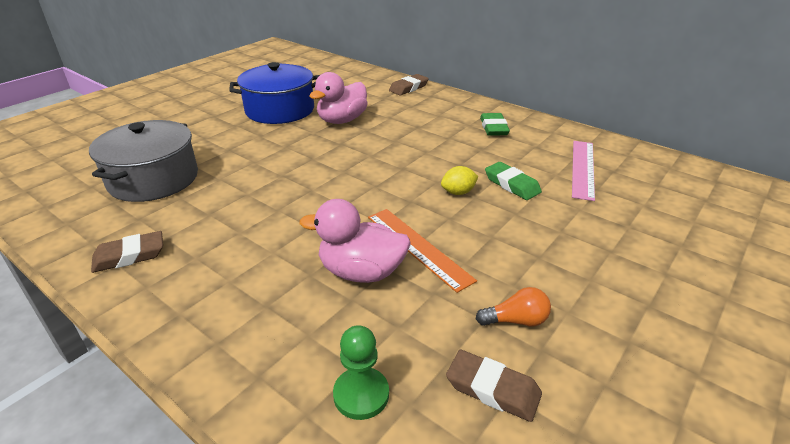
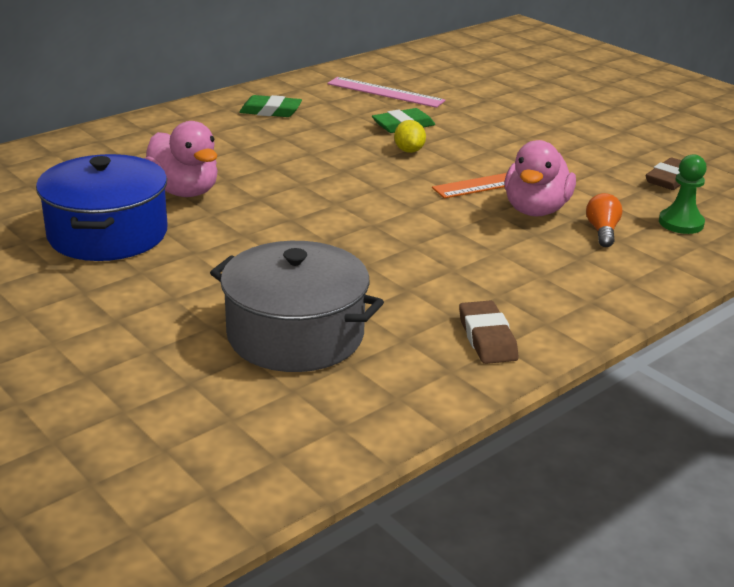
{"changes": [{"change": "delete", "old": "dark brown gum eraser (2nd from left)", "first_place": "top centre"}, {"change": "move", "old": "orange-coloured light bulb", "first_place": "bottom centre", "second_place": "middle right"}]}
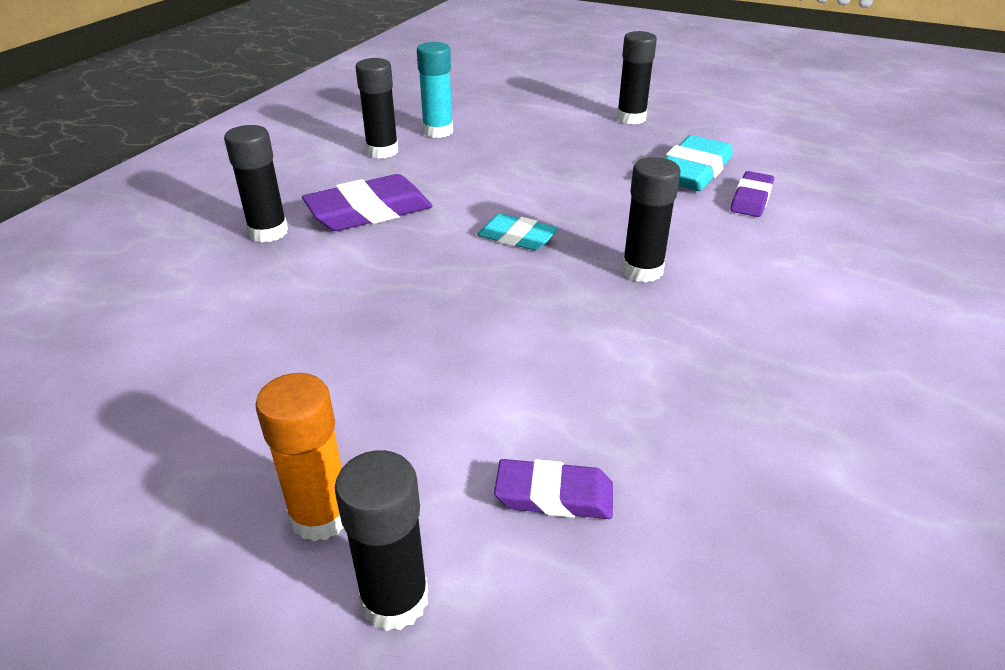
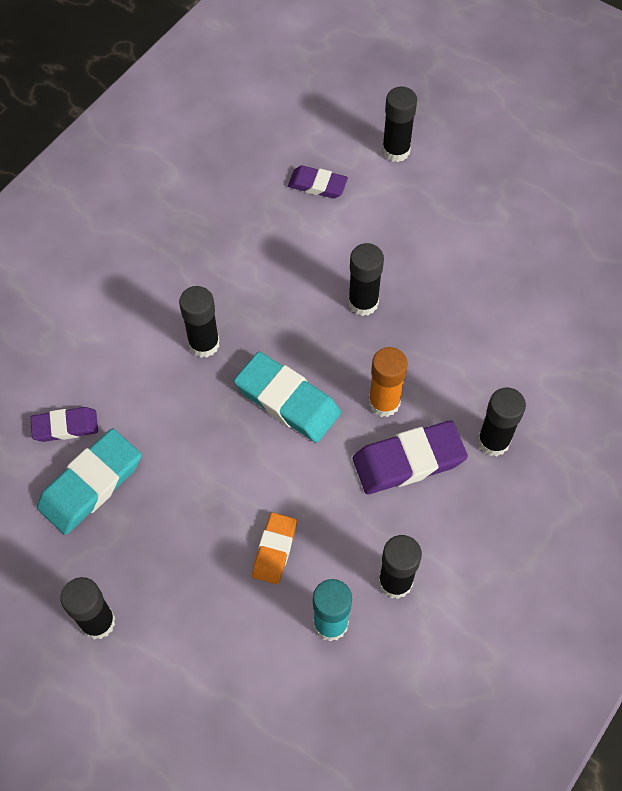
{"changes": [{"change": "rotate", "old": "purple gum eraser (3rd from left in the first image)", "first_place": "top right", "second_place": "middle left", "degrees": 45}, {"change": "resize", "old": "turquoise gum eraser (1st from left in the first image)", "first_place": "centre", "second_place": "centre", "factor": 1.65}, {"change": "move", "old": "orange-coloured glue stick", "first_place": "bottom left", "second_place": "centre"}, {"change": "insert", "new": "ebony glue stick (3rd from left)", "second_place": "centre"}, {"change": "insert", "new": "orange-coloured gum eraser", "second_place": "bottom centre"}]}
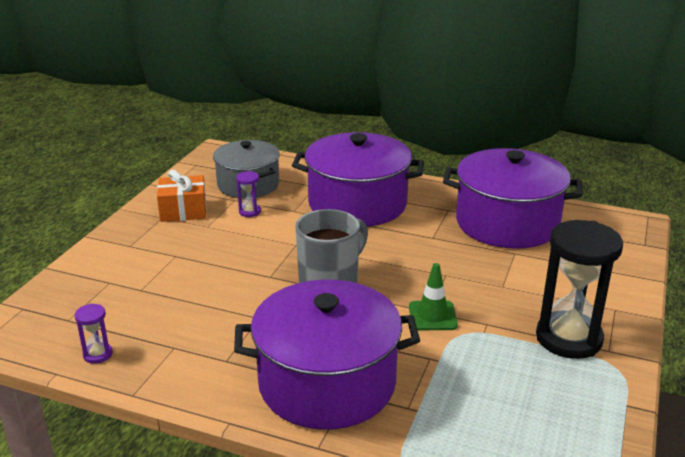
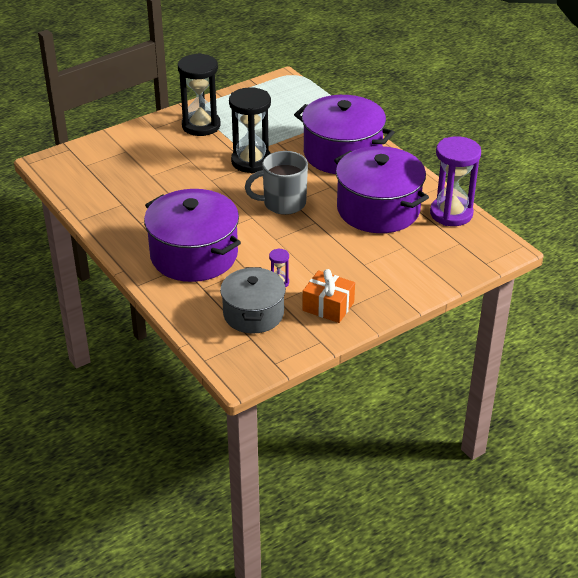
{"changes": [{"change": "move", "old": "purple stockpot (3rd from left)", "first_place": "middle right", "second_place": "top centre"}, {"change": "replace", "old": "green safety cone", "new": "ebony sandglass (2nd from left)", "first_place": "centre", "second_place": "top centre"}, {"change": "resize", "old": "purple sandglass (1st from left in the first image)", "first_place": "bottom left", "second_place": "top right", "factor": 2.33}]}
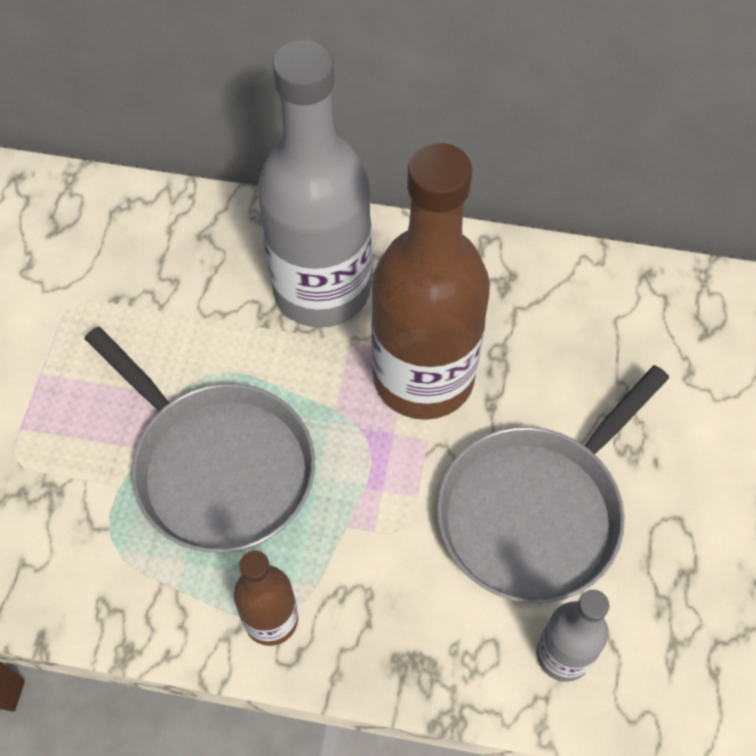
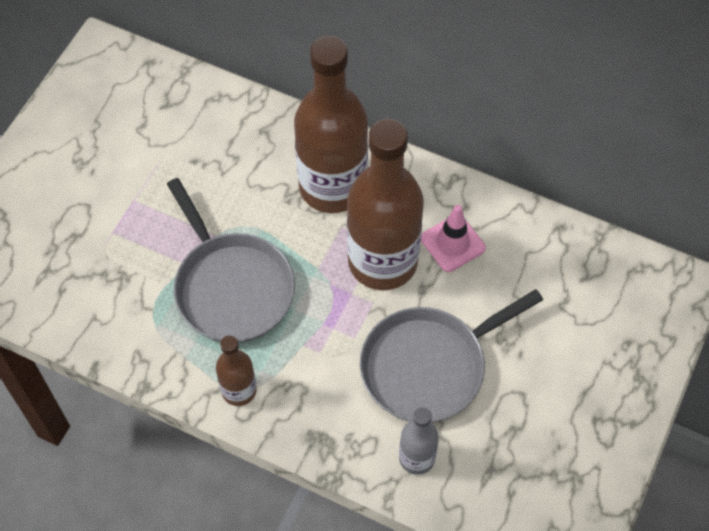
{"changes": [{"change": "recolor", "old": "grey drink bottle (1st from left)", "new": "dark brown drink bottle (2nd from left)", "first_place": "top centre", "second_place": "top centre"}, {"change": "insert", "new": "rose-pink safety cone", "second_place": "centre"}]}
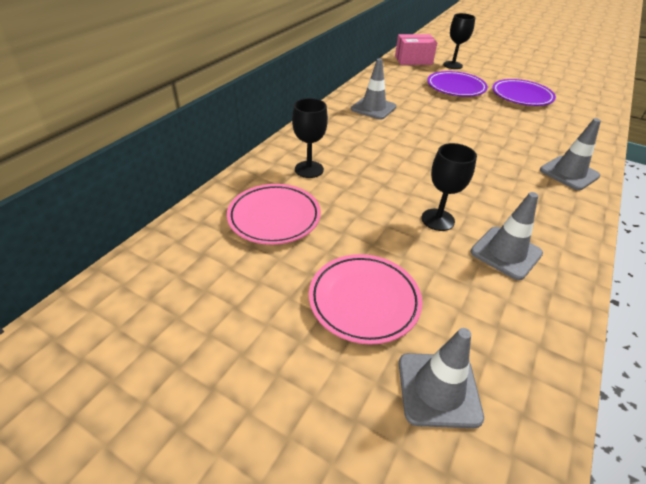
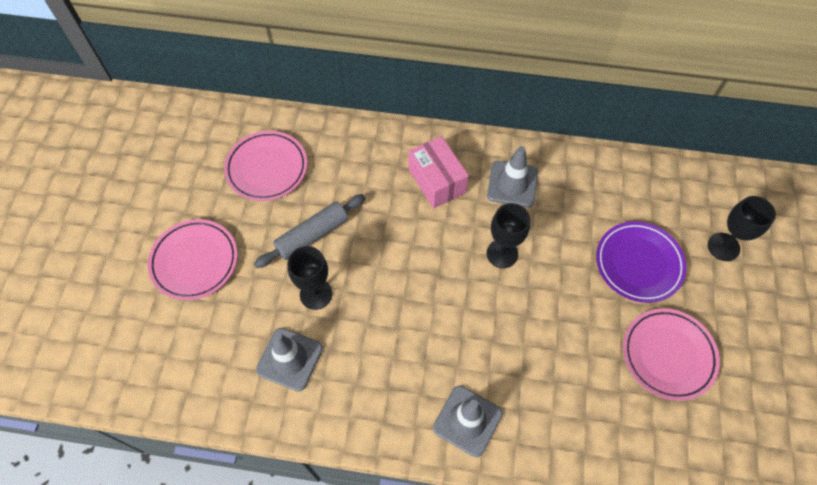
{"changes": [{"change": "move", "old": "rose-pink box", "first_place": "top centre", "second_place": "centre"}, {"change": "recolor", "old": "purple flat dish (2nd from left)", "new": "rose-pink flat dish (3rd from left)", "first_place": "top right", "second_place": "bottom right"}, {"change": "move", "old": "ebony wine glass (1st from left in the first image)", "new": "ebony wine glass (2nd from left)", "first_place": "top centre", "second_place": "centre"}, {"change": "delete", "old": "grey safety cone (2nd from left)", "first_place": "bottom right"}, {"change": "insert", "new": "grey rolling pin", "second_place": "centre"}]}
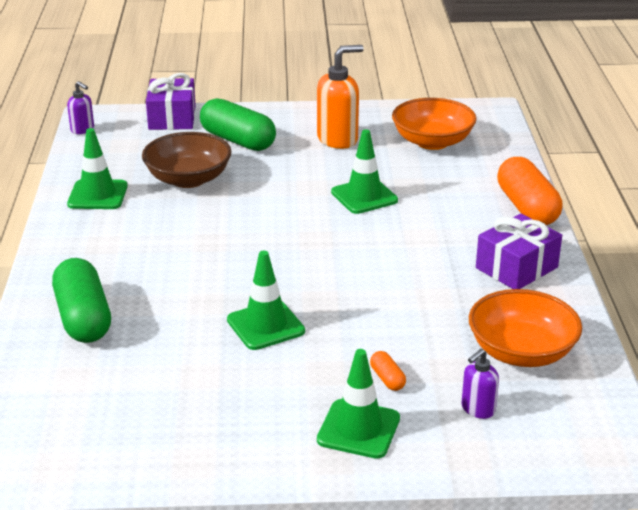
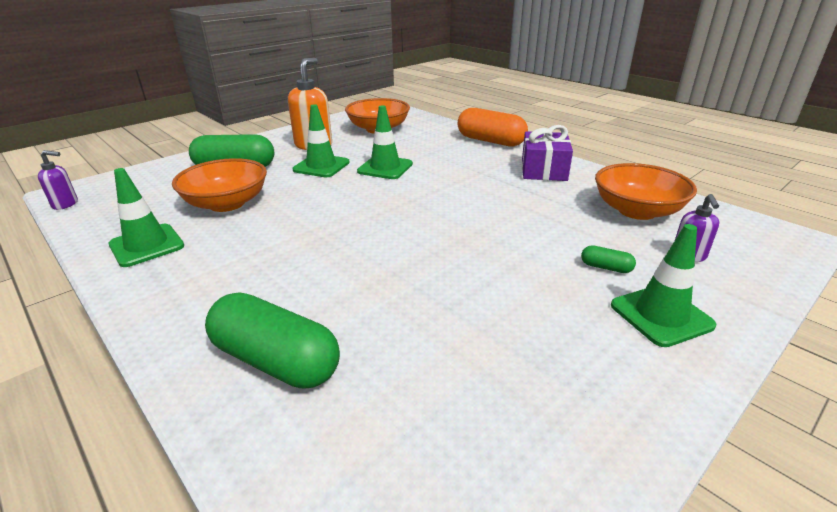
{"changes": [{"change": "delete", "old": "purple present (1st from left)", "first_place": "top left"}, {"change": "recolor", "old": "dark brown serving bowl", "new": "orange-coloured serving bowl (1st from left)", "first_place": "top left", "second_place": "middle left"}, {"change": "move", "old": "green safety cone (2nd from left)", "first_place": "centre", "second_place": "top centre"}, {"change": "recolor", "old": "orange-coloured pill (1st from left)", "new": "green pill (3rd from left)", "first_place": "bottom centre", "second_place": "middle right"}]}
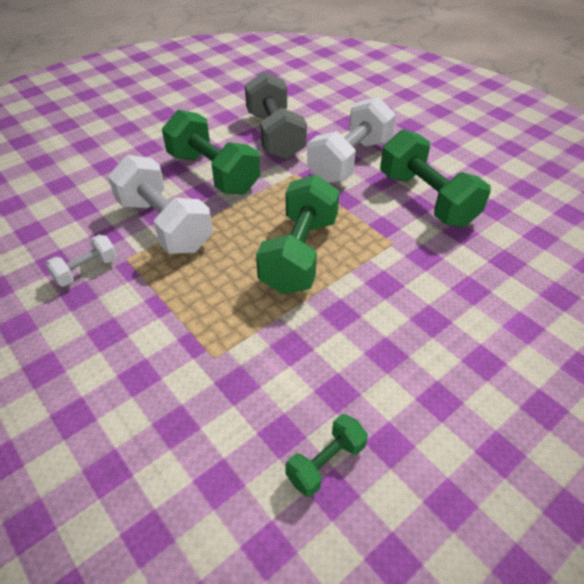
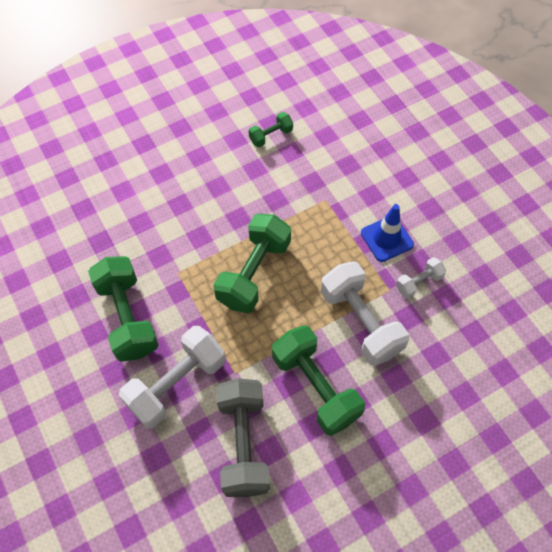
{"changes": [{"change": "insert", "new": "cobalt safety cone", "second_place": "middle right"}]}
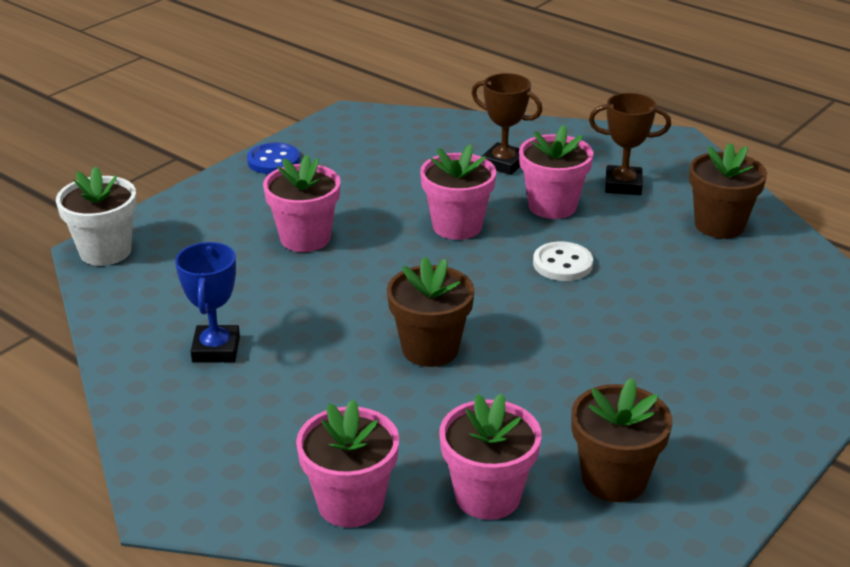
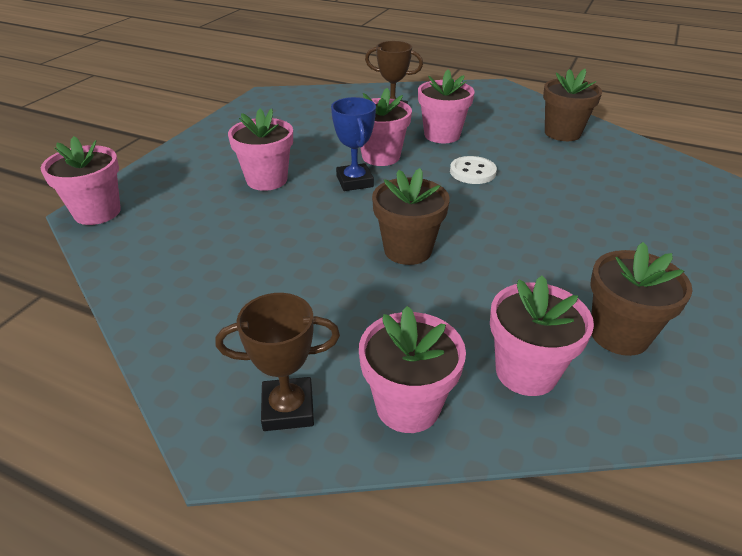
{"changes": [{"change": "move", "old": "dark brown trophy (2nd from left in the first image)", "new": "dark brown trophy (1st from left)", "first_place": "top right", "second_place": "centre"}, {"change": "delete", "old": "cobalt sewing button", "first_place": "top left"}, {"change": "recolor", "old": "white potted plant", "new": "rose-pink potted plant (1st from left)", "first_place": "middle left", "second_place": "top left"}, {"change": "move", "old": "cobalt trophy", "first_place": "middle left", "second_place": "top centre"}]}
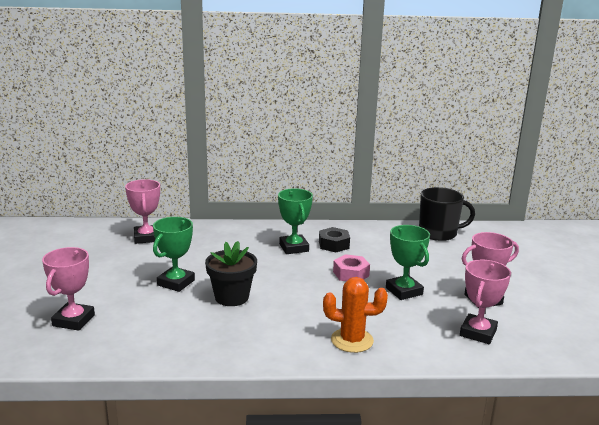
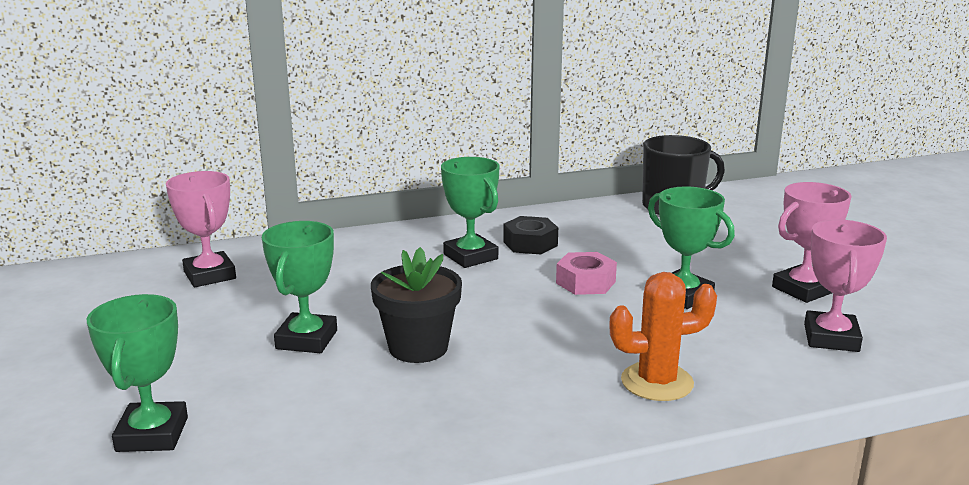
{"changes": [{"change": "recolor", "old": "rose-pink trophy (1st from left)", "new": "green trophy (1st from left)", "first_place": "bottom left", "second_place": "bottom left"}]}
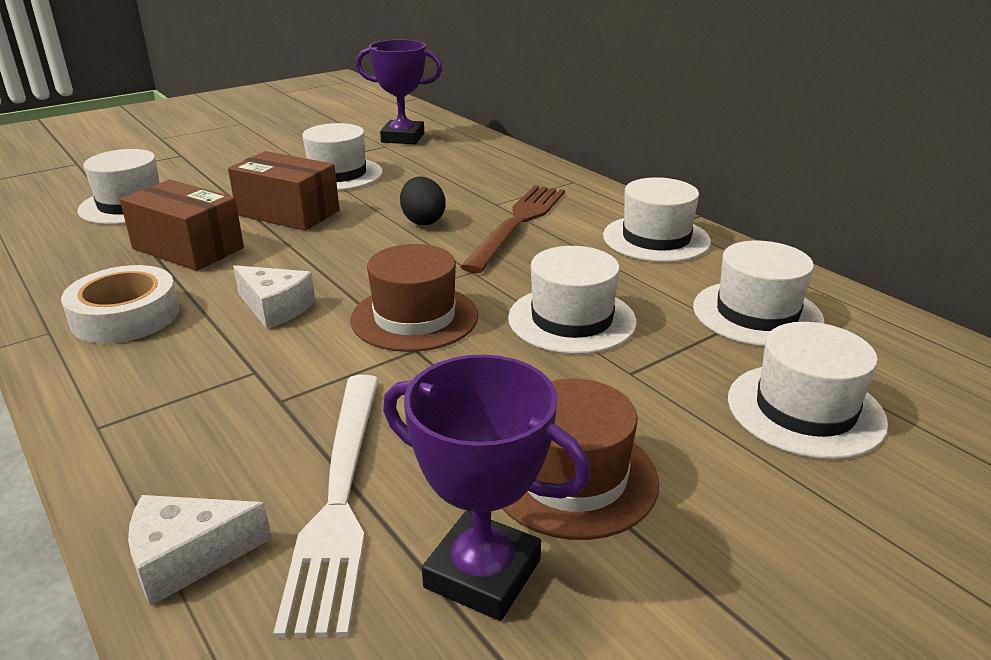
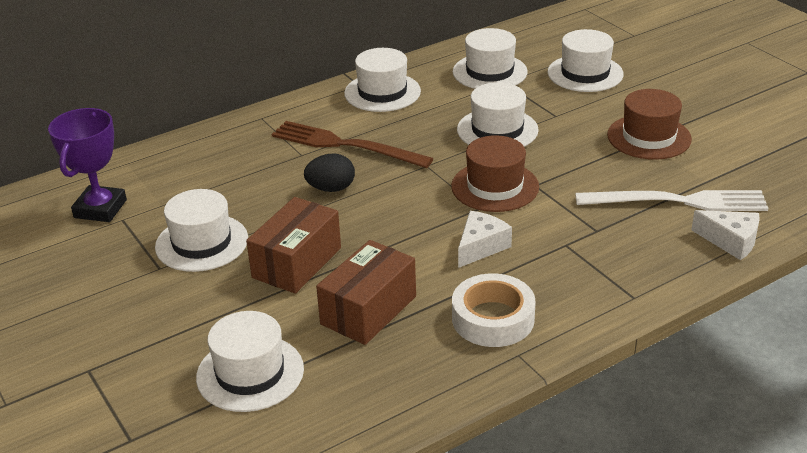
{"changes": [{"change": "delete", "old": "purple trophy (2nd from left)", "first_place": "bottom centre"}, {"change": "rotate", "old": "white cheese wedge (1st from left in the first image)", "first_place": "bottom left", "second_place": "middle right", "degrees": -45}]}
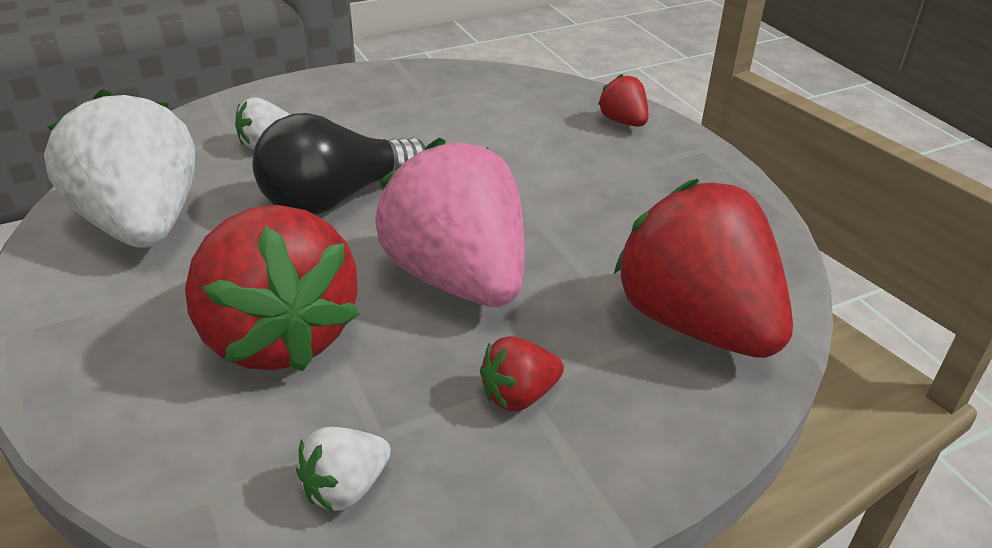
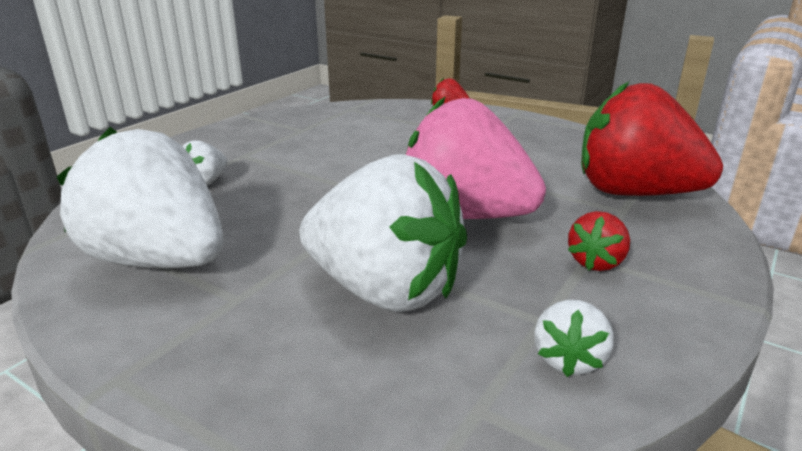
{"changes": [{"change": "delete", "old": "ebony light bulb", "first_place": "top centre"}, {"change": "recolor", "old": "crimson toy strawberry (1st from left)", "new": "white toy strawberry (3rd from left)", "first_place": "middle left", "second_place": "centre"}]}
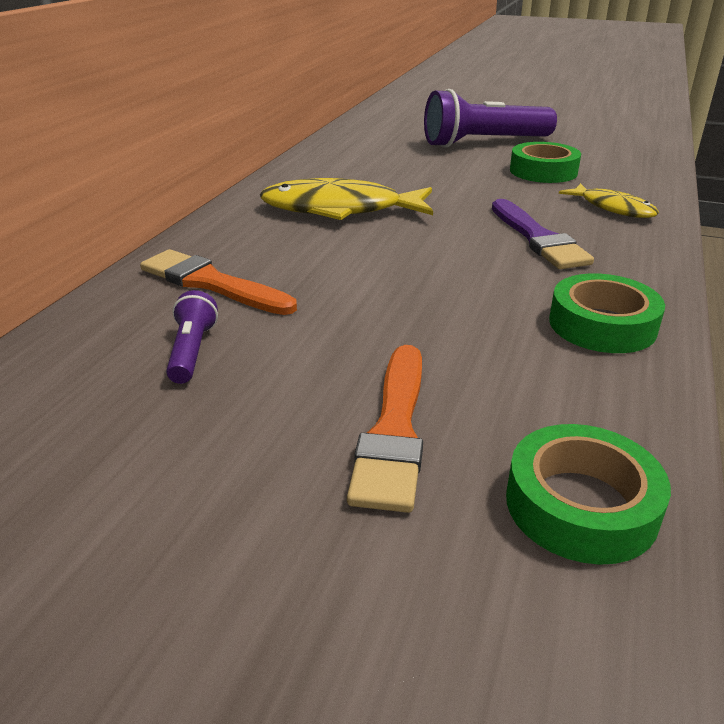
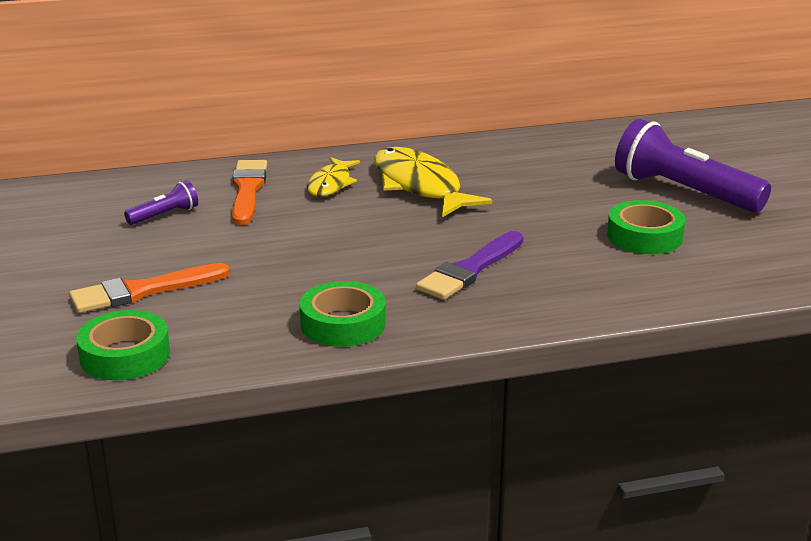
{"changes": [{"change": "move", "old": "golden fish figure (2nd from left in the first image)", "new": "golden fish figure (1st from left)", "first_place": "top right", "second_place": "top centre"}]}
